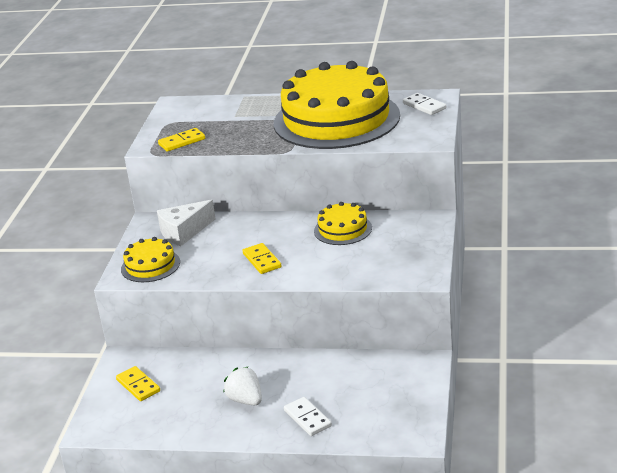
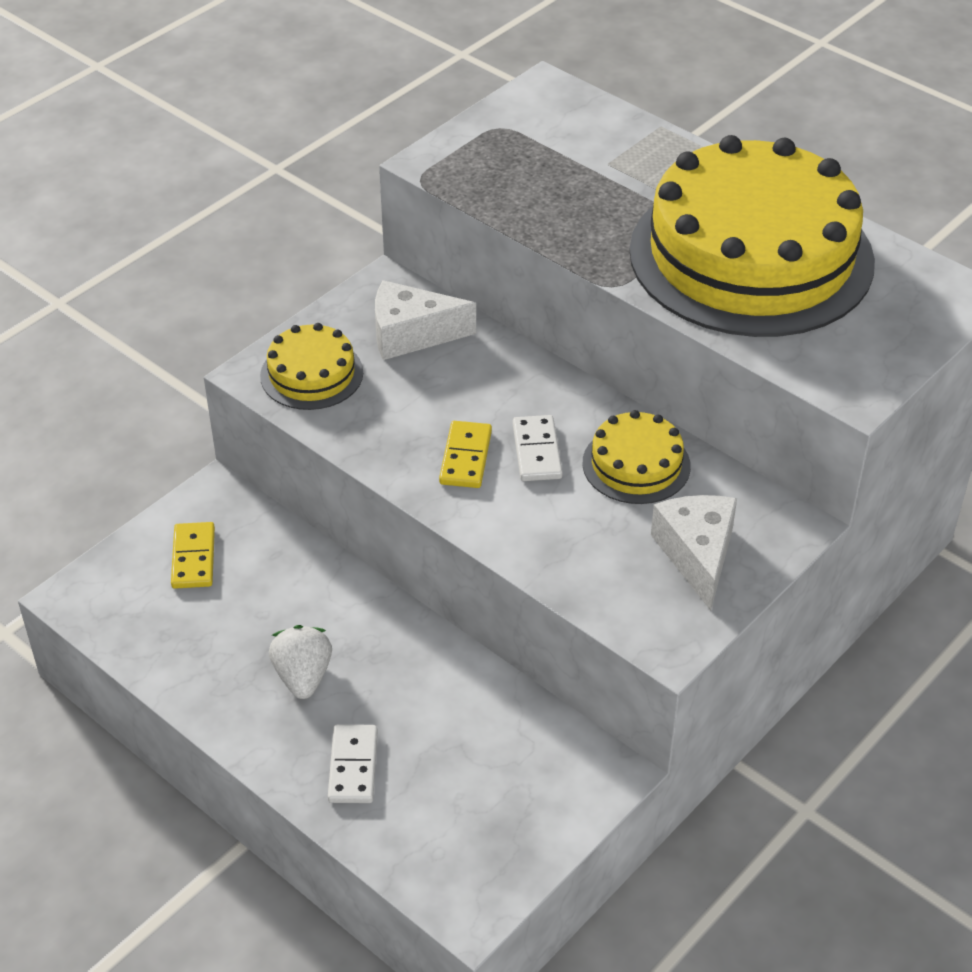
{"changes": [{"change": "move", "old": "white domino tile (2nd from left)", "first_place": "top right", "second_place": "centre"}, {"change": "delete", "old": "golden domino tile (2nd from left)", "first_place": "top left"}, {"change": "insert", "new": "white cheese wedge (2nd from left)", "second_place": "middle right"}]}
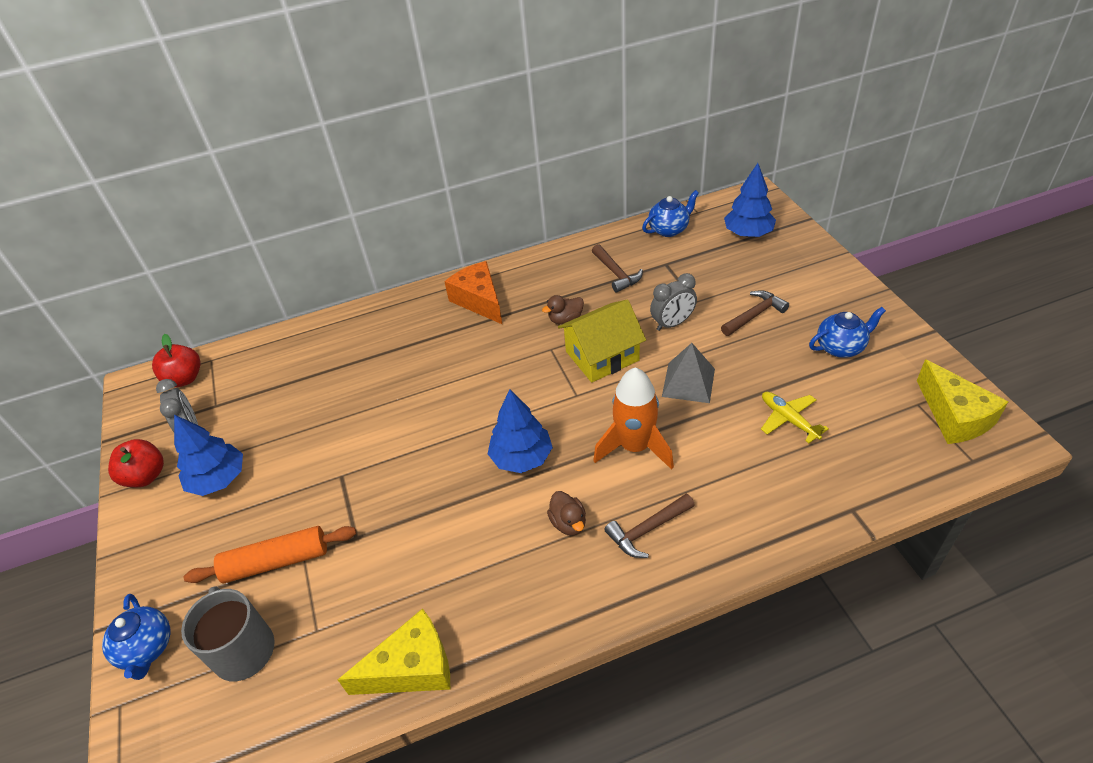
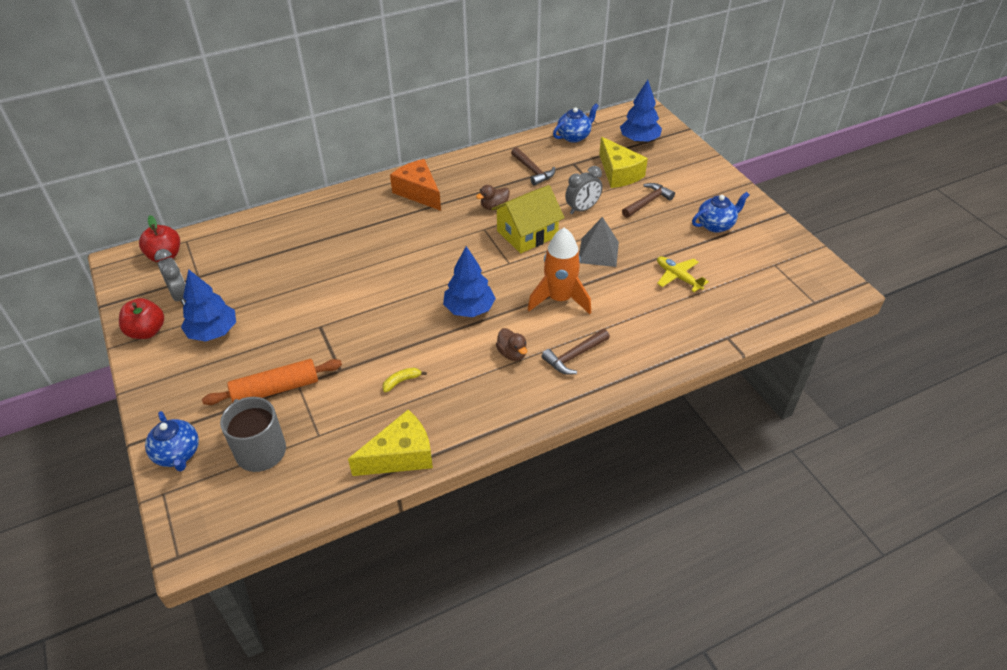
{"changes": [{"change": "move", "old": "golden cheese wedge (2nd from left)", "first_place": "middle right", "second_place": "top centre"}, {"change": "insert", "new": "golden toy banana", "second_place": "centre"}]}
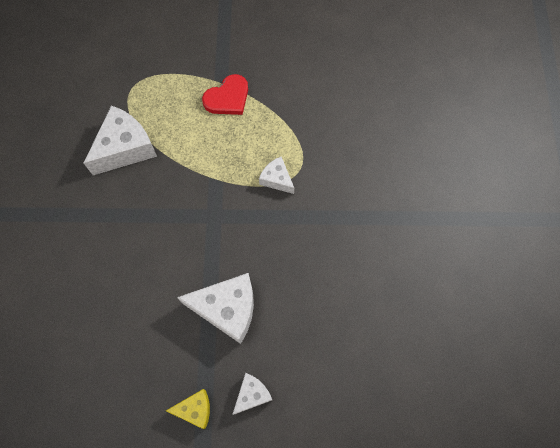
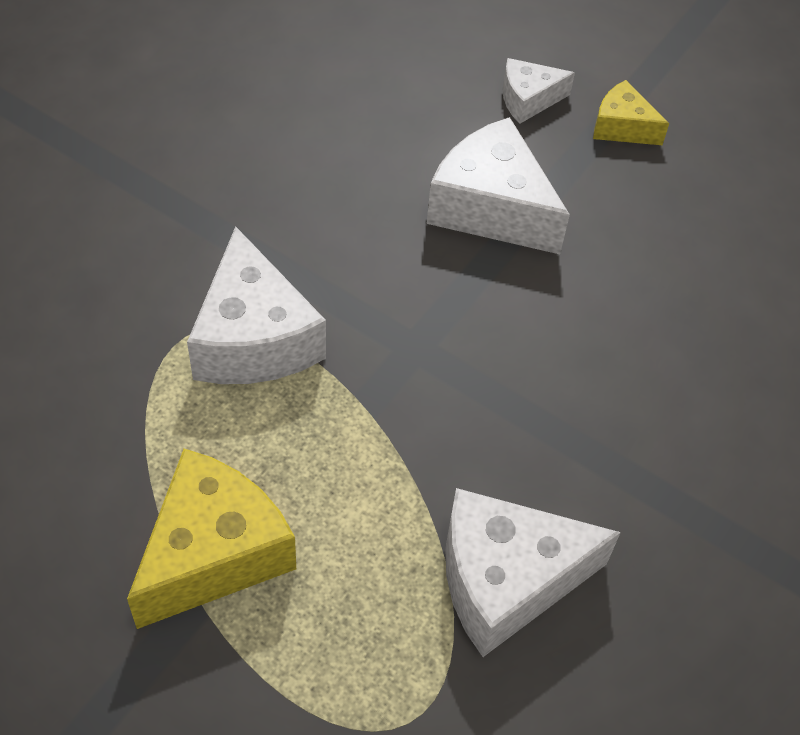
{"changes": [{"change": "replace", "old": "crimson heart", "new": "golden cheese wedge (1st from left)", "first_place": "top centre", "second_place": "bottom left"}, {"change": "resize", "old": "white cheese wedge (4th from left in the first image)", "first_place": "centre", "second_place": "middle left", "factor": 1.84}]}
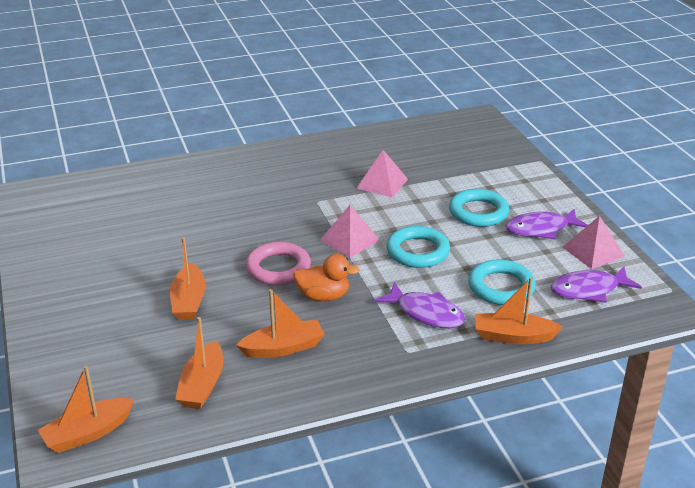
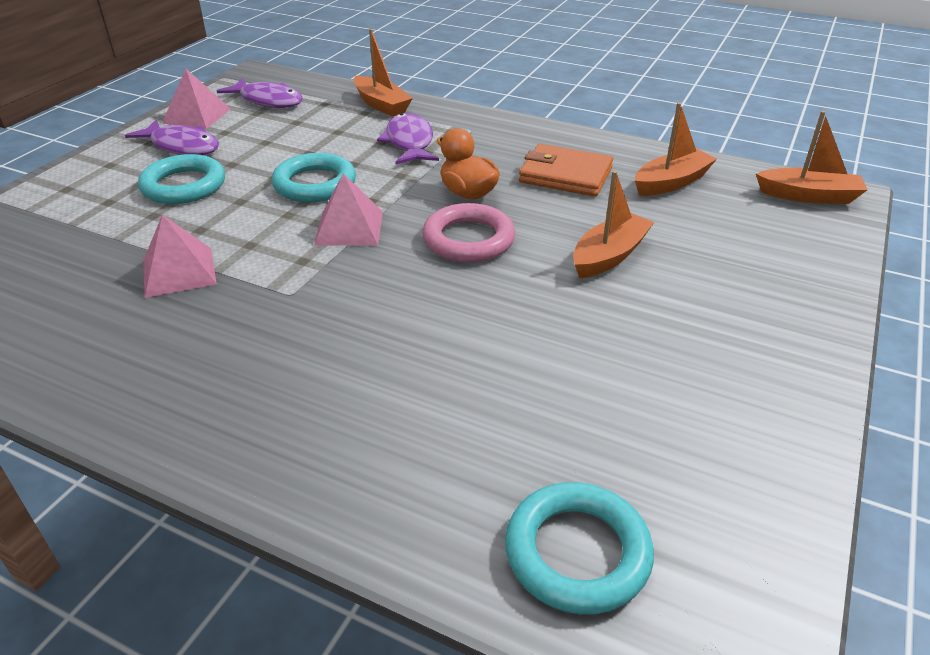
{"changes": [{"change": "move", "old": "turquoise ring (3rd from left)", "first_place": "middle right", "second_place": "bottom centre"}, {"change": "replace", "old": "orange-coloured boat (4th from left)", "new": "orange-coloured billfold", "first_place": "centre", "second_place": "top centre"}]}
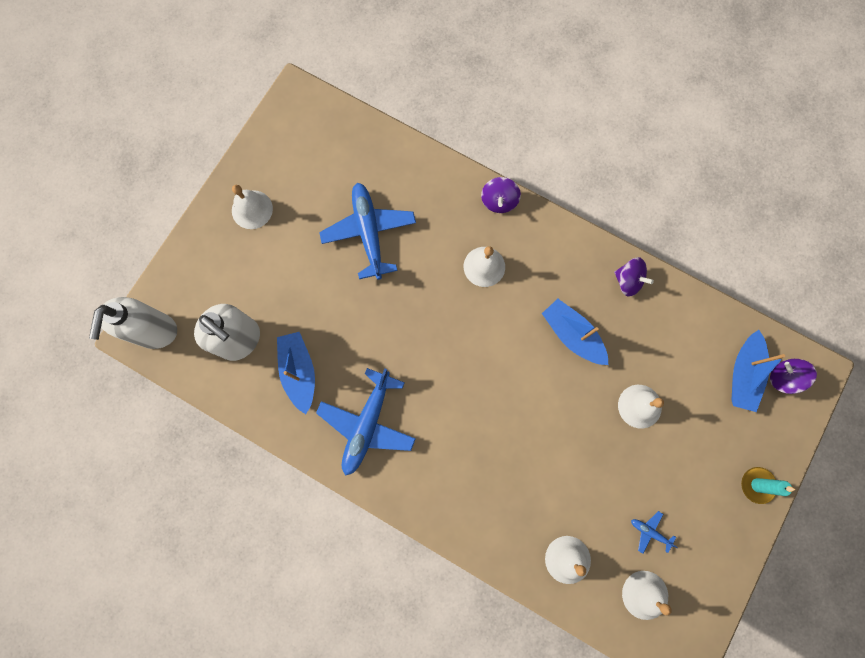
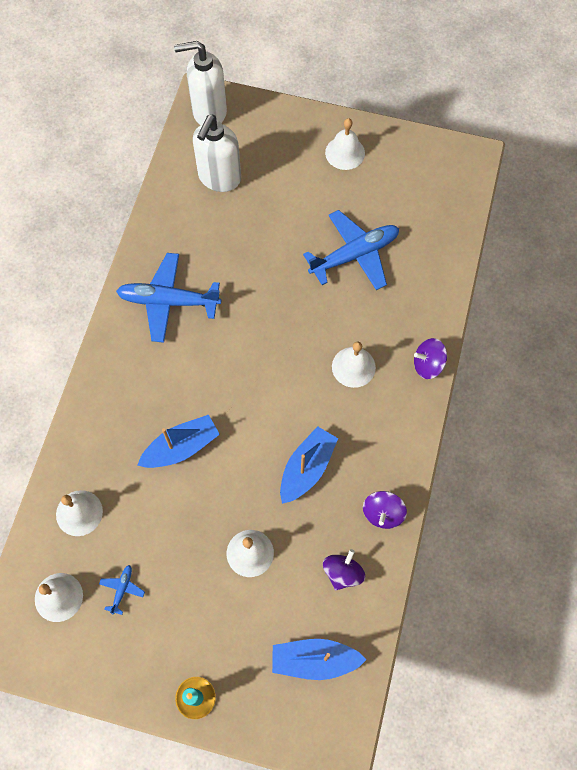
{"changes": [{"change": "move", "old": "cobalt boat (1st from left)", "first_place": "centre", "second_place": "middle left"}, {"change": "move", "old": "purple spinning top (3rd from left in the first image)", "new": "purple spinning top (1st from left)", "first_place": "middle right", "second_place": "bottom centre"}]}
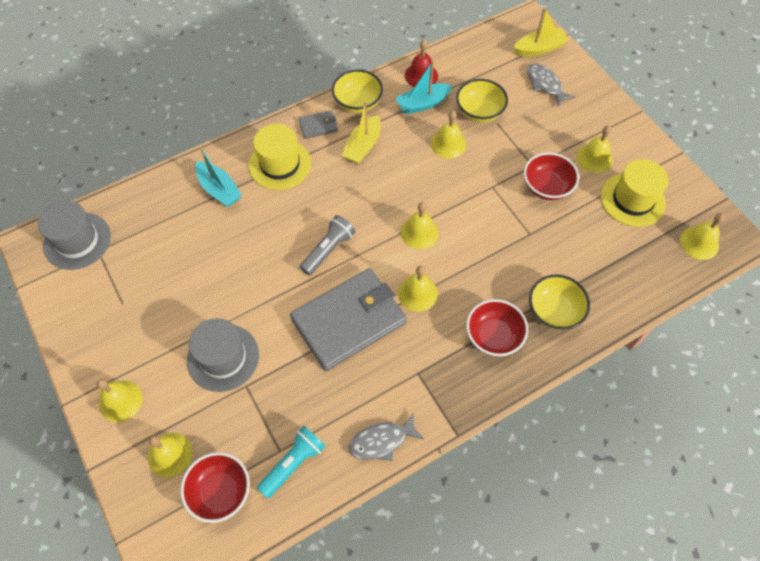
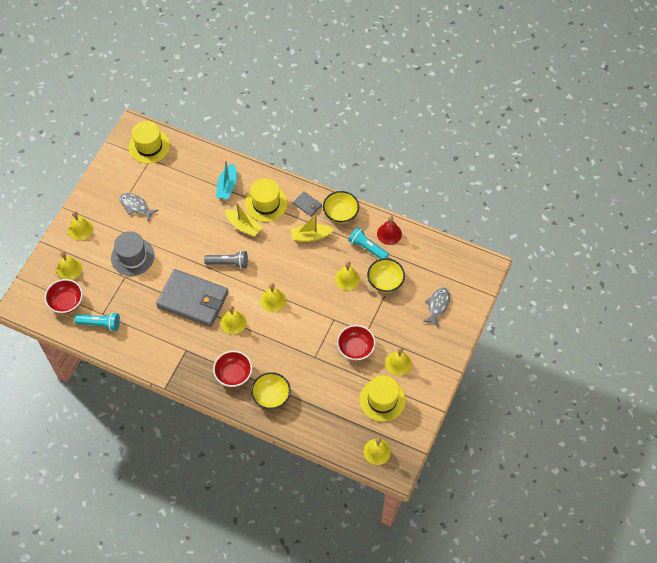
{"changes": [{"change": "move", "old": "golden boat (2nd from left in the first image)", "new": "golden boat (1st from left)", "first_place": "top right", "second_place": "centre"}, {"change": "replace", "old": "turquoise boat (2nd from left)", "new": "turquoise torch (2nd from left)", "first_place": "top centre", "second_place": "centre"}, {"change": "recolor", "old": "grey top hat (1st from left)", "new": "golden top hat (1st from left)", "first_place": "middle left", "second_place": "top left"}, {"change": "move", "old": "grey fish figure (1st from left)", "first_place": "bottom centre", "second_place": "middle left"}]}
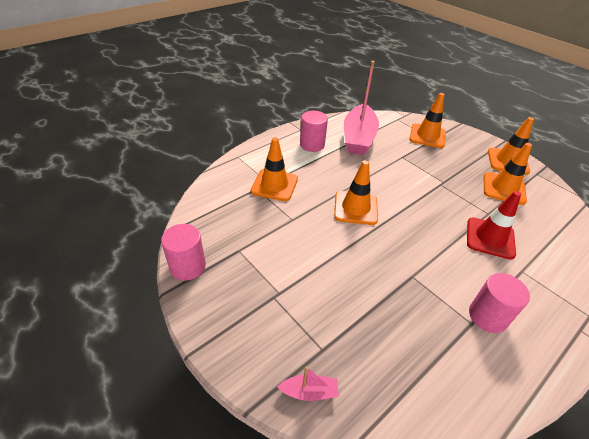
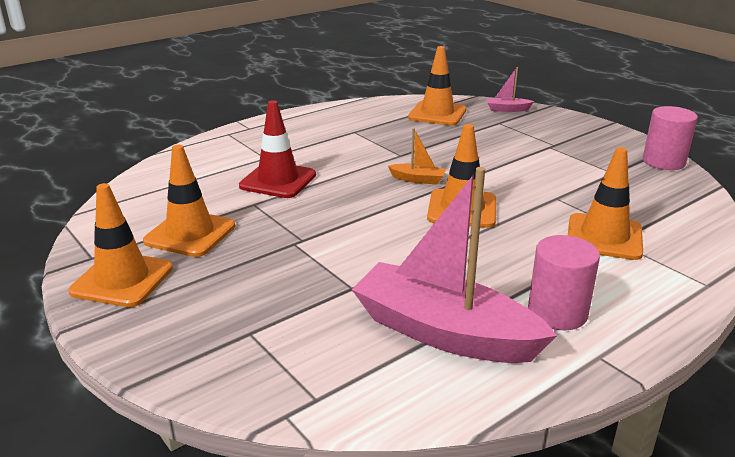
{"changes": [{"change": "rotate", "old": "rose-pink boat (2nd from left in the first image)", "first_place": "top centre", "second_place": "centre", "degrees": -75}, {"change": "move", "old": "orange-coloured safety cone (3rd from left)", "first_place": "top right", "second_place": "top centre"}, {"change": "delete", "old": "rose-pink solid cylinder (3rd from left)", "first_place": "bottom right"}, {"change": "insert", "new": "orange-coloured boat", "second_place": "centre"}]}
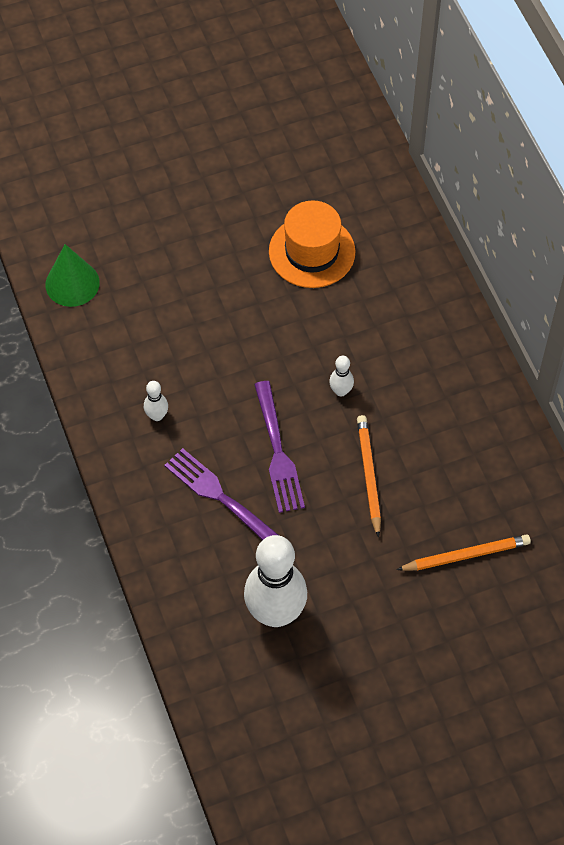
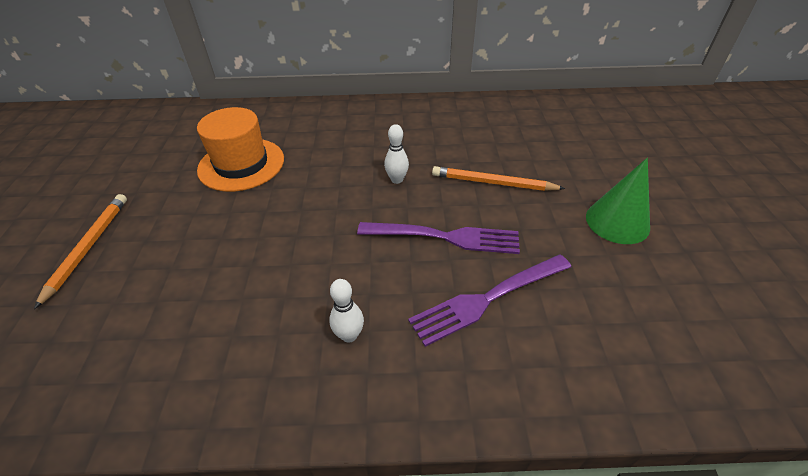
{"changes": [{"change": "move", "old": "green cone", "first_place": "top left", "second_place": "middle right"}, {"change": "move", "old": "orange-coloured wooden pencil (2nd from left in the first image)", "new": "orange-coloured wooden pencil (1st from left)", "first_place": "middle right", "second_place": "middle left"}, {"change": "delete", "old": "white skittle (2nd from left)", "first_place": "bottom centre"}]}
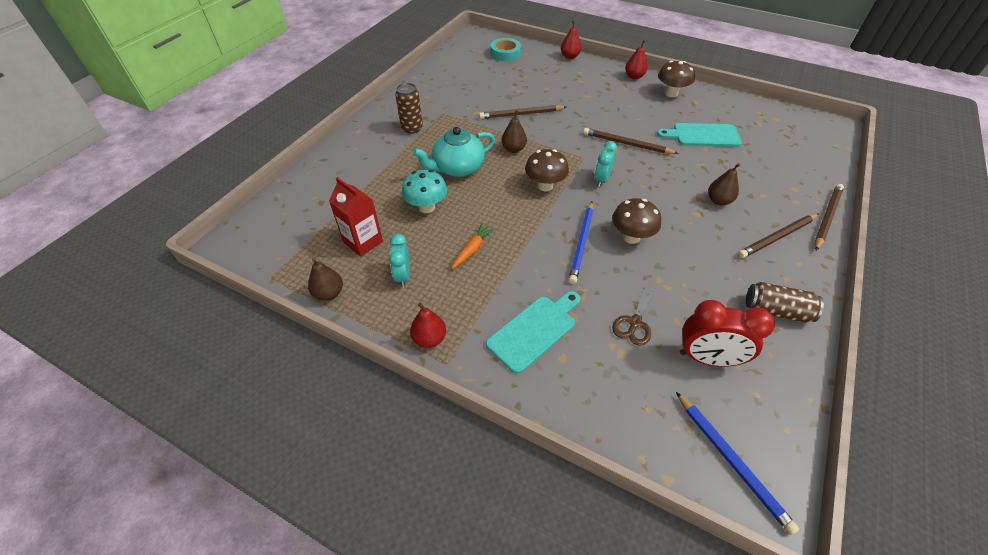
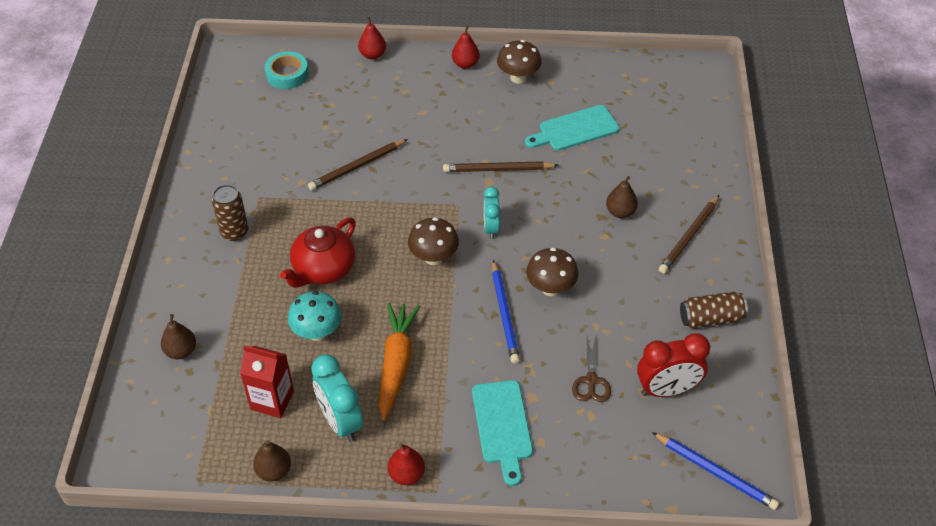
{"changes": [{"change": "move", "old": "dark brown toy pear (2nd from left in the first image)", "new": "dark brown toy pear (1st from left)", "first_place": "top centre", "second_place": "middle left"}, {"change": "recolor", "old": "turquoise teapot", "new": "crimson teapot", "first_place": "top centre", "second_place": "centre"}, {"change": "delete", "old": "dark brown wooden pencil (4th from left)", "first_place": "middle right"}, {"change": "resize", "old": "orange-coloured root vegetable", "first_place": "centre", "second_place": "bottom centre", "factor": 1.83}, {"change": "resize", "old": "turquoise alarm clock (1st from left)", "first_place": "centre", "second_place": "bottom centre", "factor": 1.59}, {"change": "rotate", "old": "turquoise chopping board (1st from left)", "first_place": "centre", "second_place": "bottom centre", "degrees": 150}]}
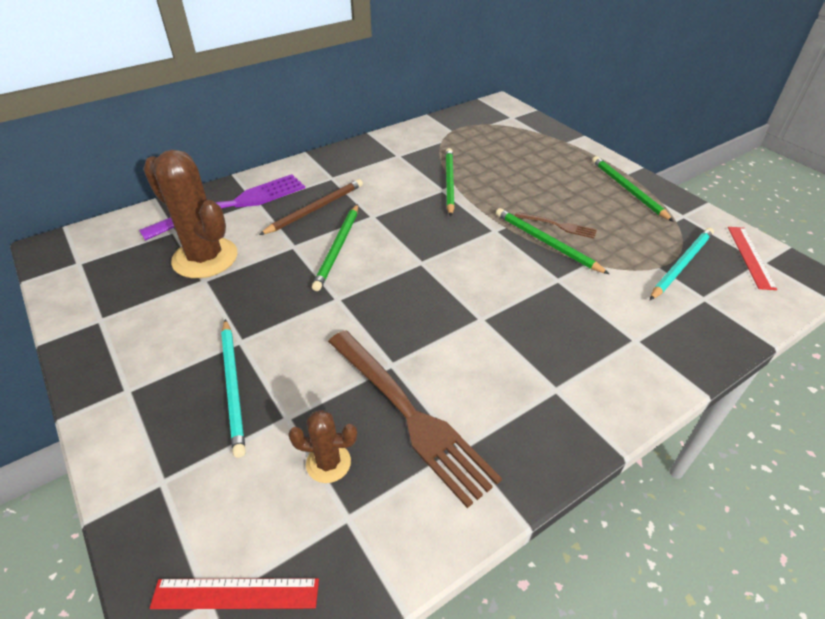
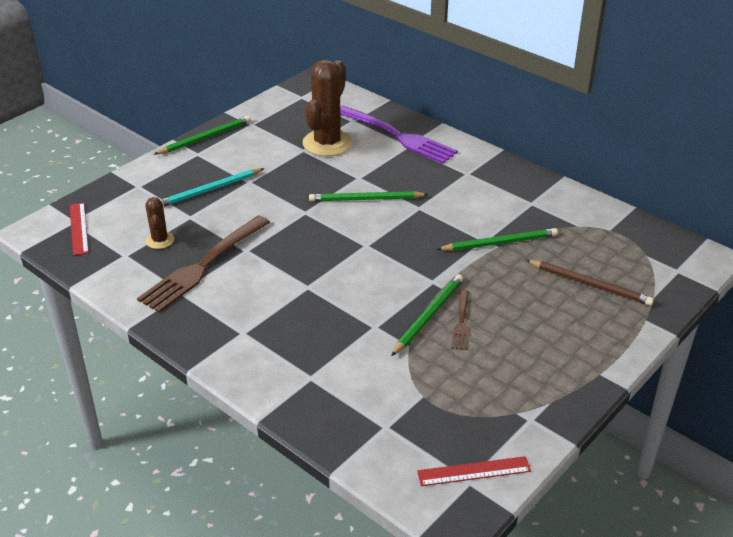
{"changes": [{"change": "move", "old": "green wooden pencil (4th from left in the first image)", "new": "green wooden pencil (1st from left)", "first_place": "top right", "second_place": "top left"}, {"change": "move", "old": "dark brown wooden pencil", "first_place": "centre", "second_place": "middle right"}, {"change": "delete", "old": "turquoise wooden pencil (2nd from left)", "first_place": "middle right"}]}
